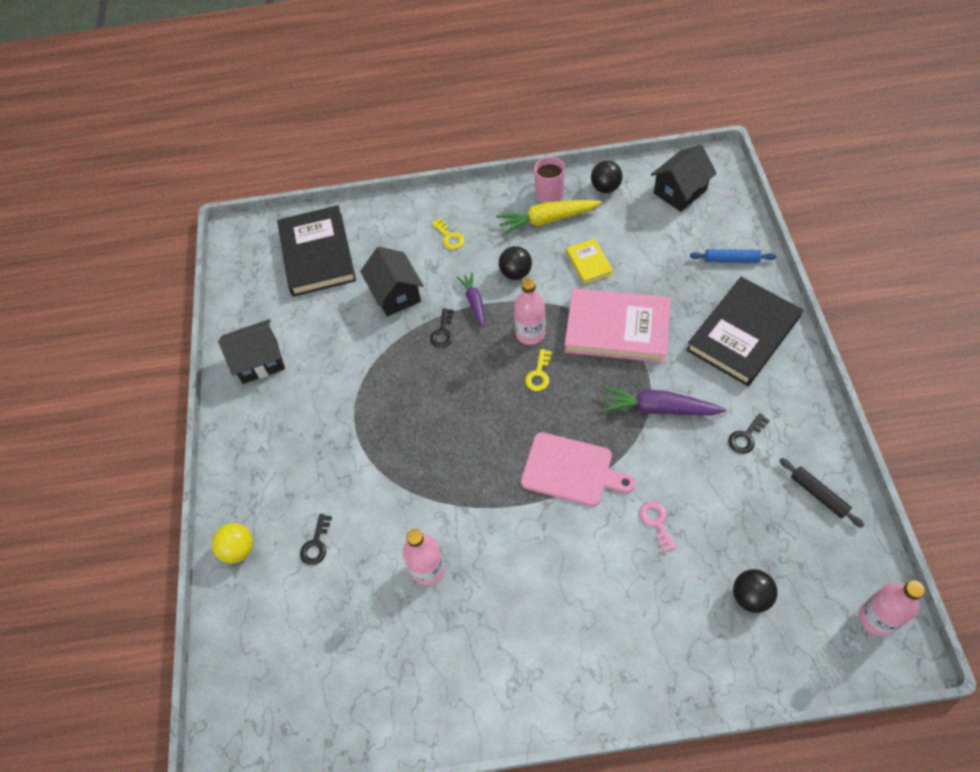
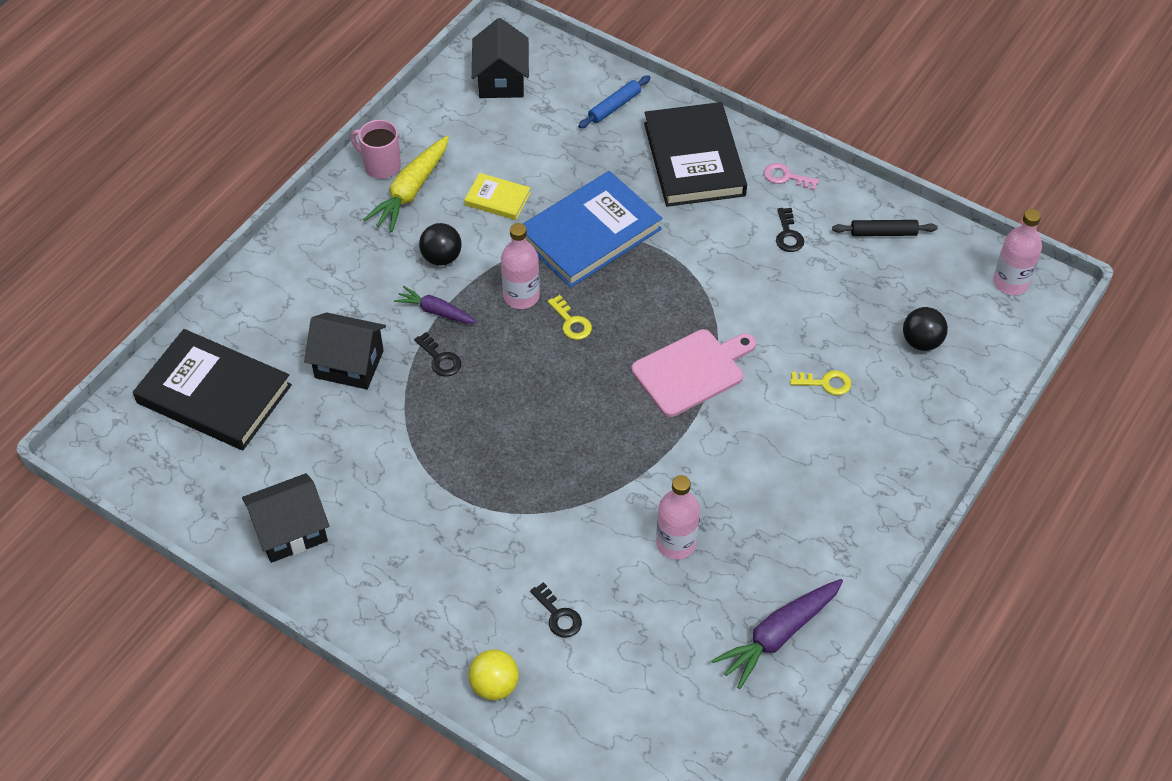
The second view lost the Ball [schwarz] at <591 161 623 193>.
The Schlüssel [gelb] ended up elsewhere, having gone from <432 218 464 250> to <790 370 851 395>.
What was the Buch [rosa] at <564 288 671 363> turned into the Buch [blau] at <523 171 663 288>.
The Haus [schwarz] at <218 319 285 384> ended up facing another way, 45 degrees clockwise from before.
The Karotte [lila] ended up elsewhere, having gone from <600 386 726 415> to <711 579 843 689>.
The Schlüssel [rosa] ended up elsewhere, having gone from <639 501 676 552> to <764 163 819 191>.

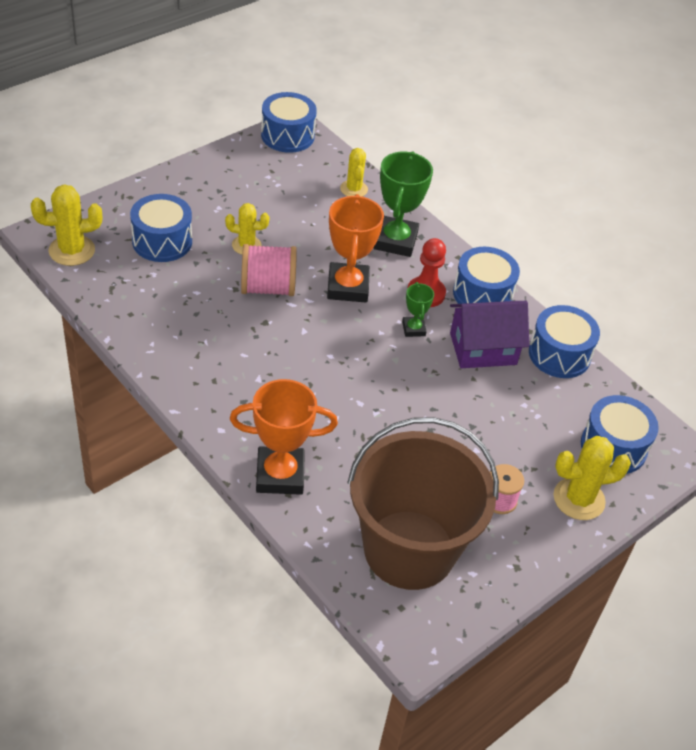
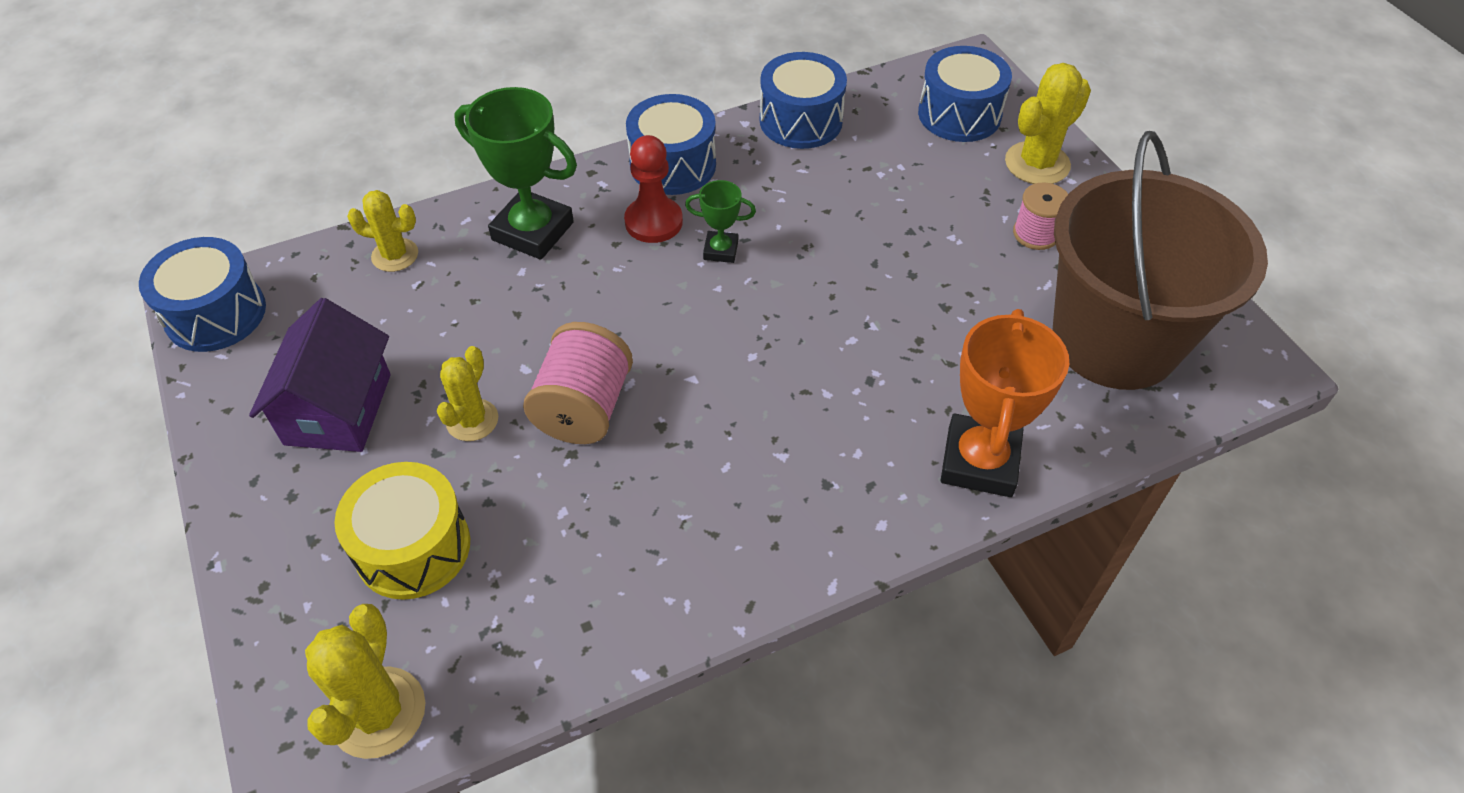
What was the Trommel [blau] at <130 194 192 262> turned into the Trommel [gelb] at <334 462 470 600>.
The second view lost the Pokal [orange] at <327 194 384 302>.
The Haus [lila] ended up elsewhere, having gone from <450 301 529 368> to <249 298 391 452>.
The Kaktus [gelb] at <553 436 631 520> ended up facing another way, 45 degrees clockwise from before.

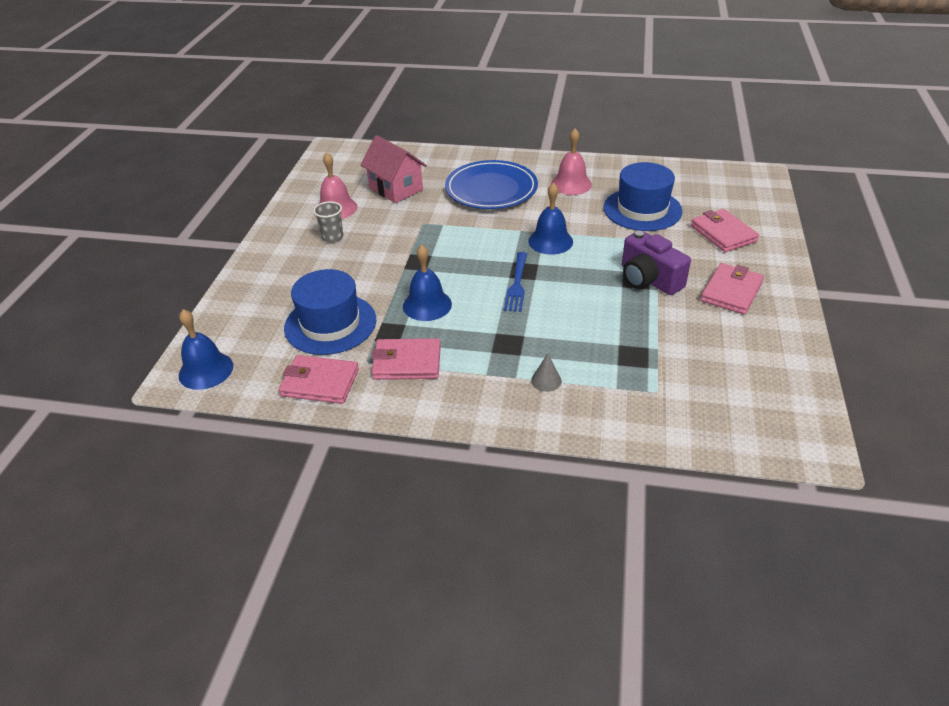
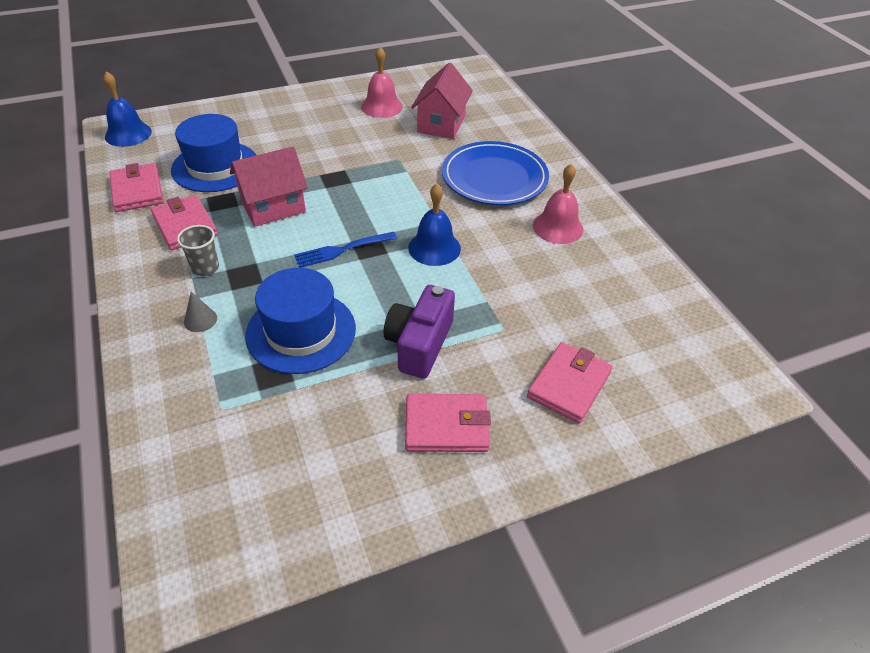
The Hut [blau] ended up elsewhere, having gone from <604 162 683 231> to <245 268 356 374>.
The Becher [grau] ended up elsewhere, having gone from <313 201 343 242> to <177 225 219 276>.
Where the Glocke [blau] stood at <403 245 452 321>, the Haus [rosa] came to stand at <230 146 308 227>.

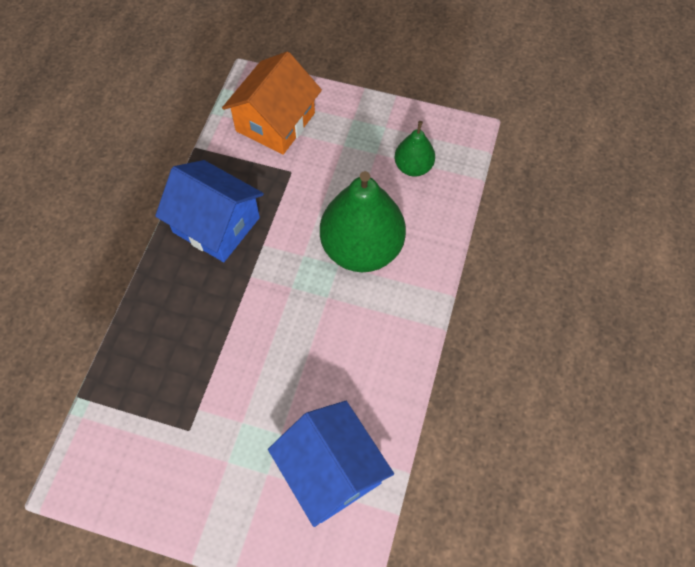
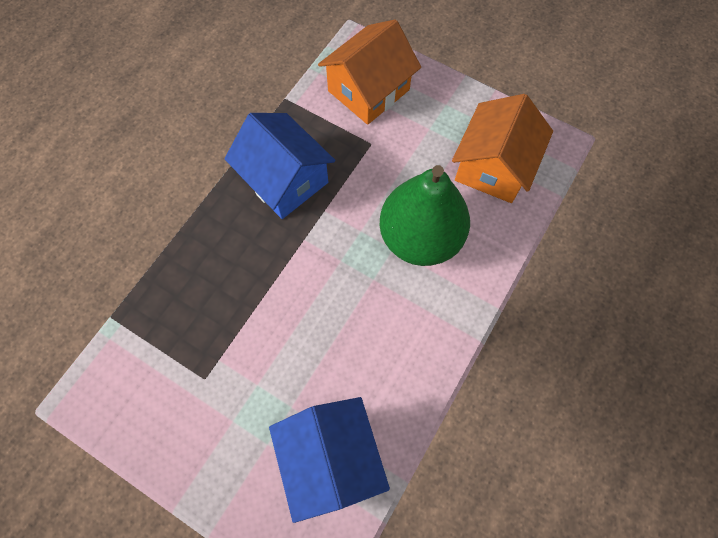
Where the Birne [grün] stood at <394 121 435 177>, the Haus [orange] came to stand at <452 94 553 203>.

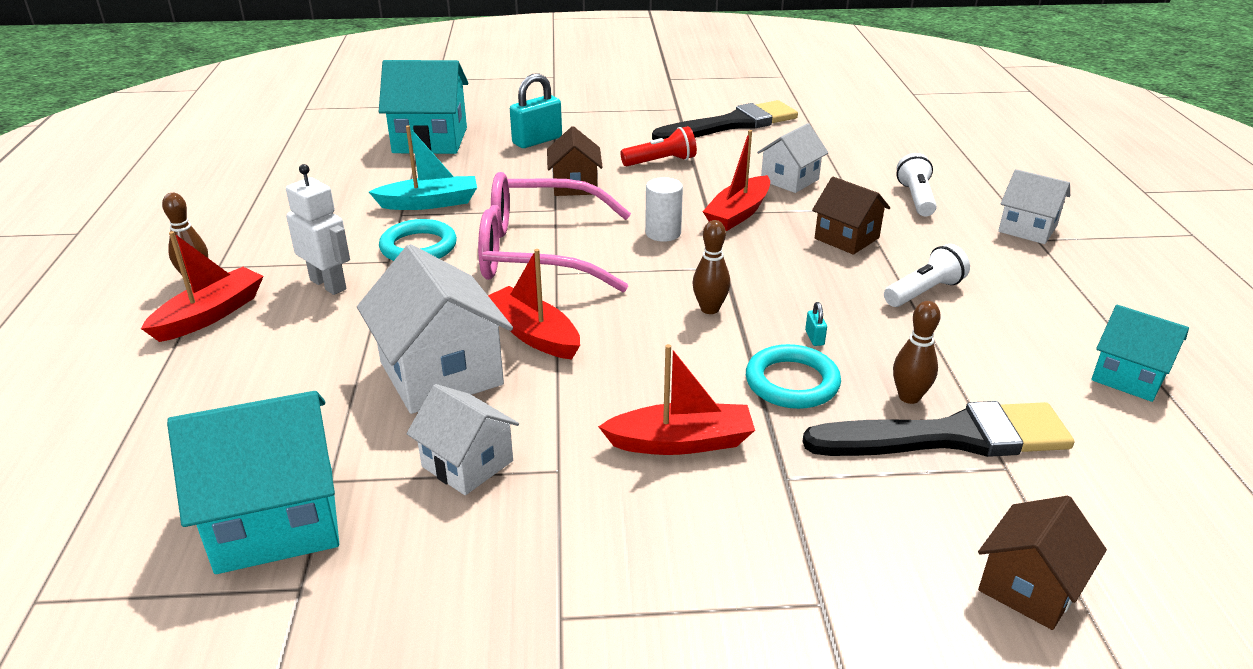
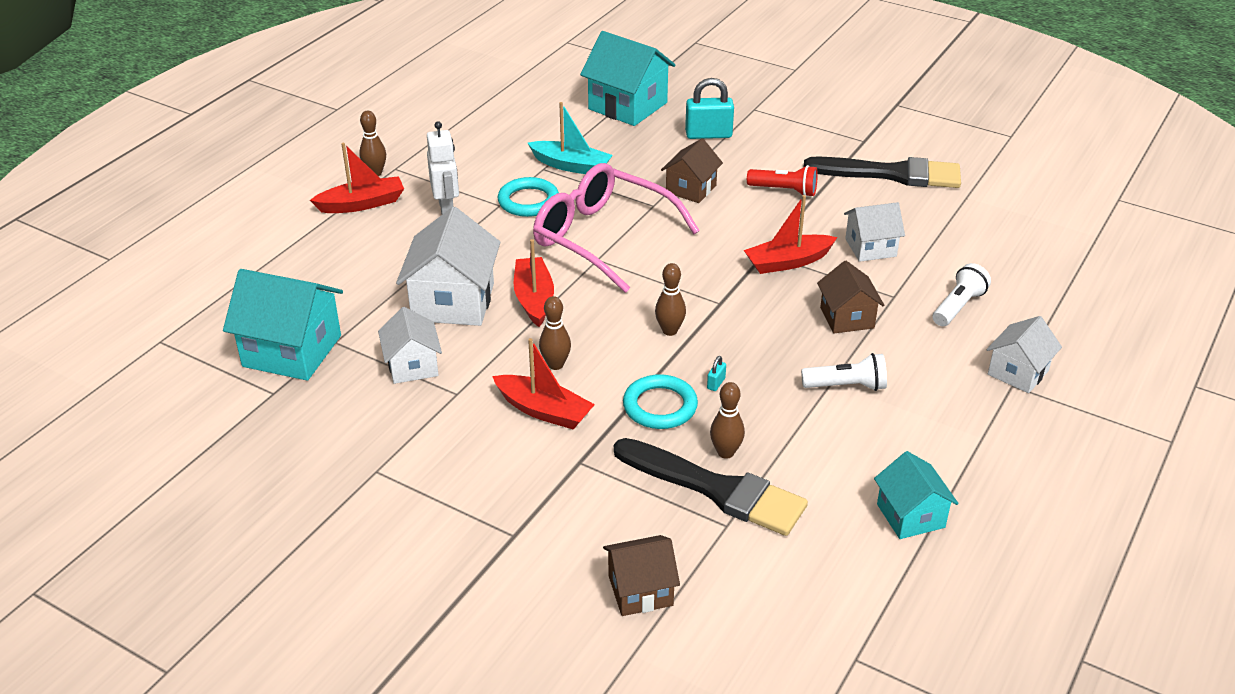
The Haus [weiß] at <998 169 1070 244> ended up facing another way, 60 degrees clockwise from before.
The second view lost the Vollzylinder [weiß] at <645 177 683 242>.
The second view gained the Bowlingkegel [braun] at <539 296 571 370>.

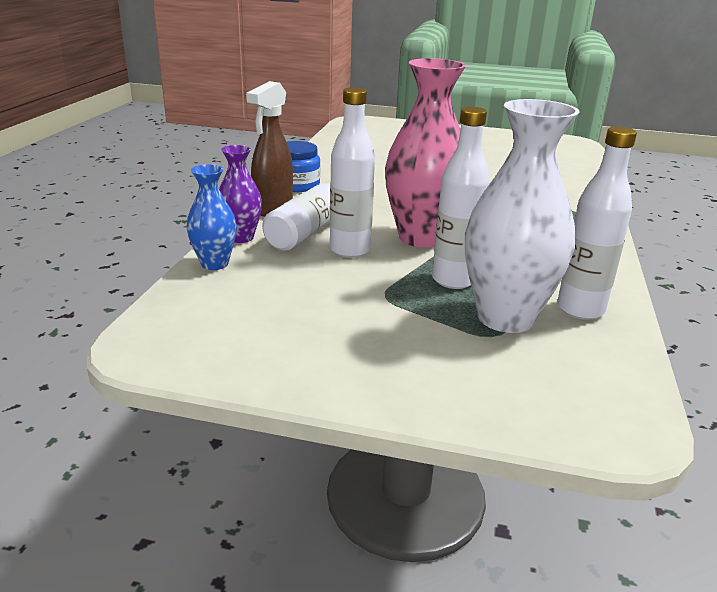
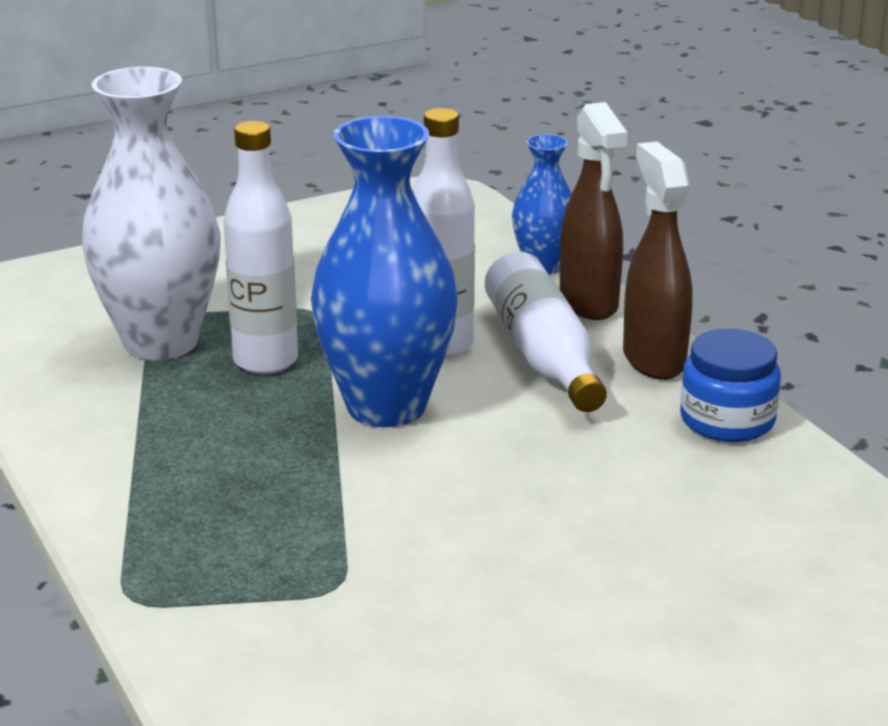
What was the Vase [rosa] at <385 58 466 248> turned into the Vase [blau] at <311 116 458 427>.
The second view lost the Flasche [weiß] at <557 126 637 320>.
Where the Vase [lila] stood at <219 145 262 243>, the Sprühflasche [braun] came to stand at <560 102 628 320>.

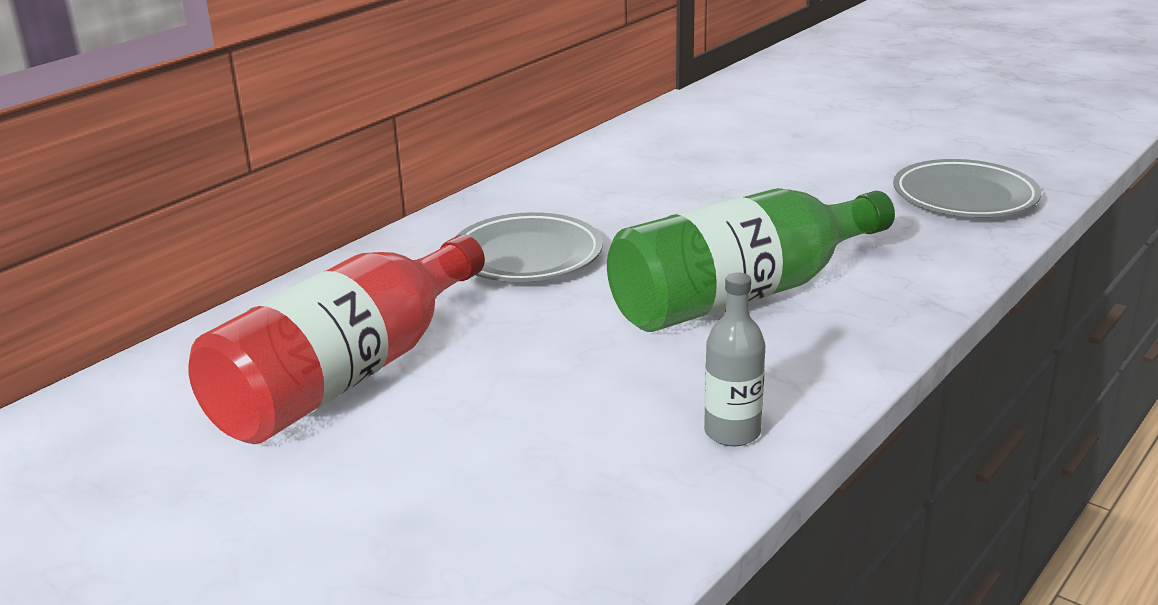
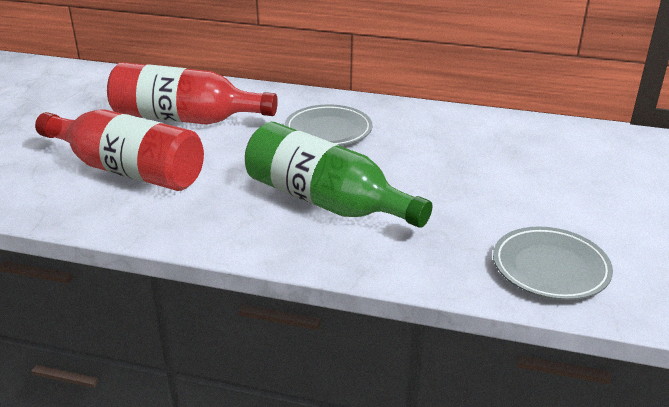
The second view lost the Flasche [grau] at <704 272 766 446>.
The second view gained the Flasche [rot] at <35 109 204 191>.

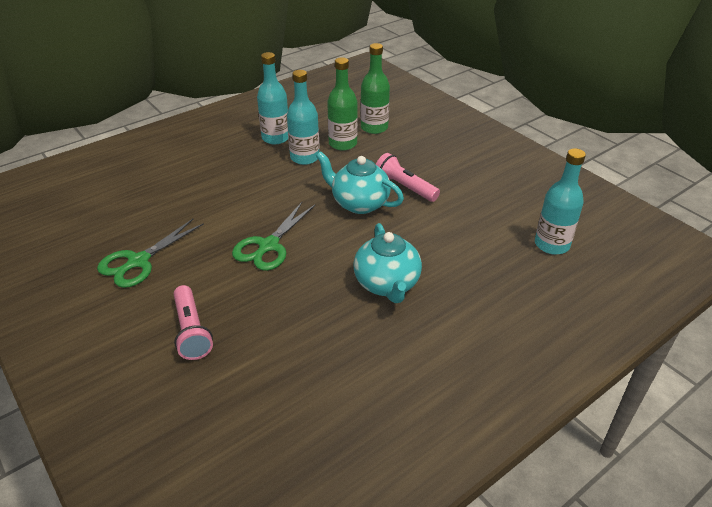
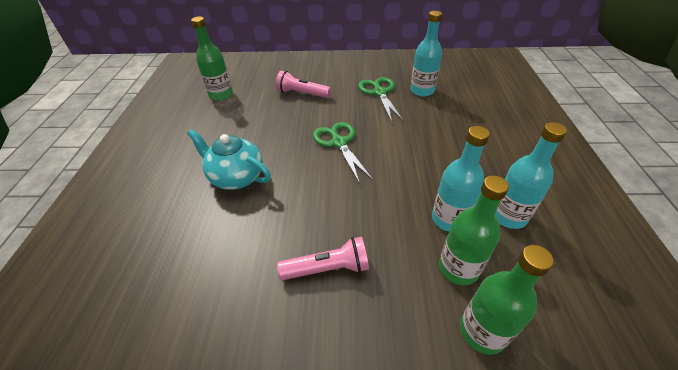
The Flasche [türkis] ended up elsewhere, having gone from <535 148 586 255> to <410 11 442 96>.
The second view lost the Teekanne [türkis] at <316 151 404 214>.
The second view gained the Flasche [grün] at <191 17 233 101>.

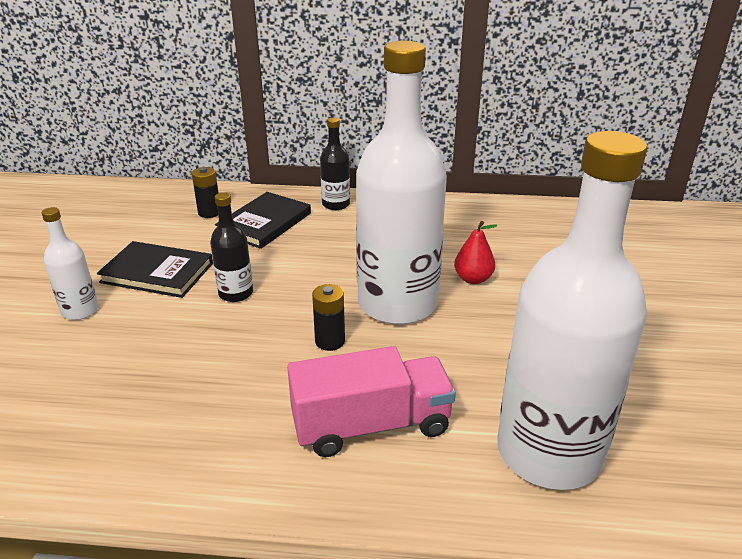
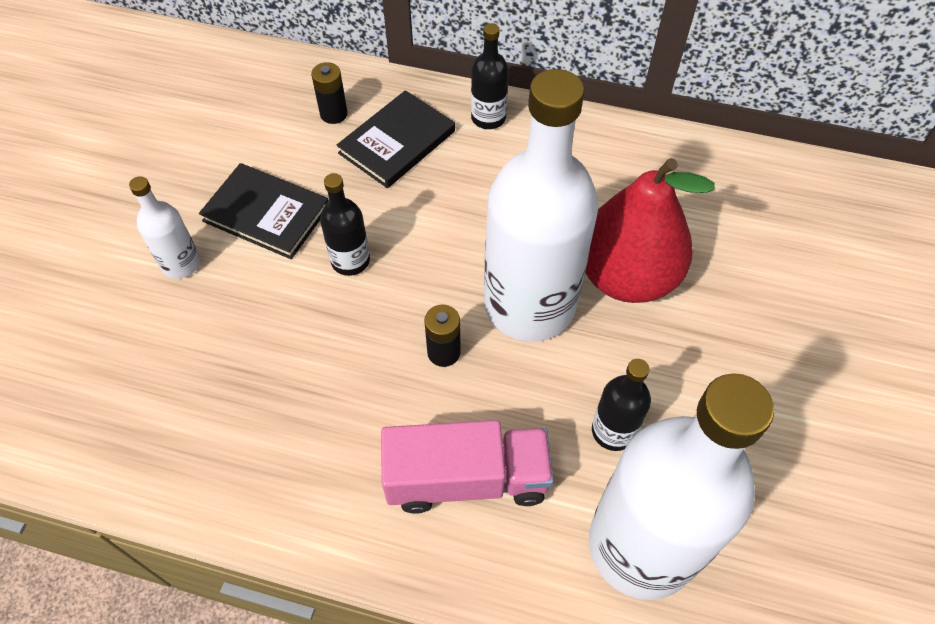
The size of the Birne [rot] at <454 221 497 284> changed by a factor of 2.23.
The second view gained the Flasche [schwarz] at <592 359 651 451>.

